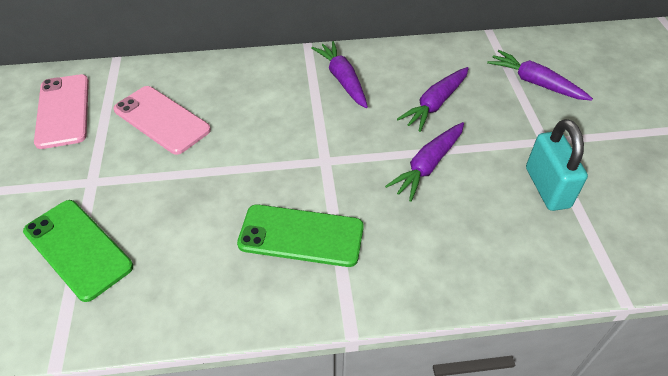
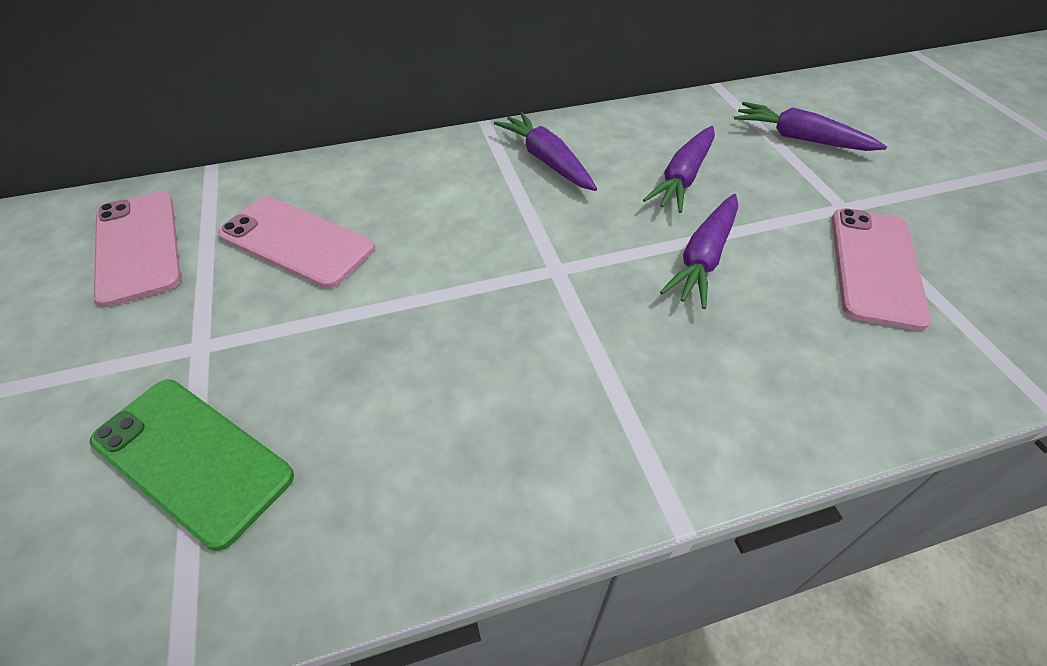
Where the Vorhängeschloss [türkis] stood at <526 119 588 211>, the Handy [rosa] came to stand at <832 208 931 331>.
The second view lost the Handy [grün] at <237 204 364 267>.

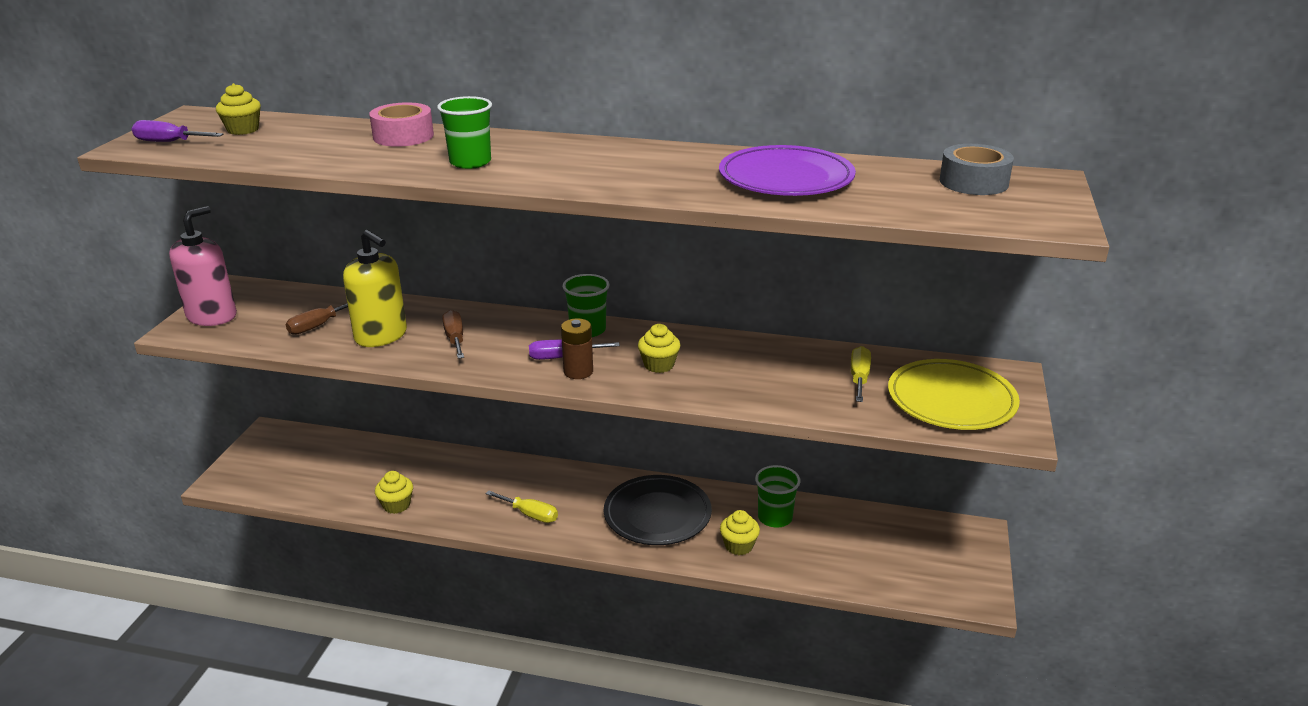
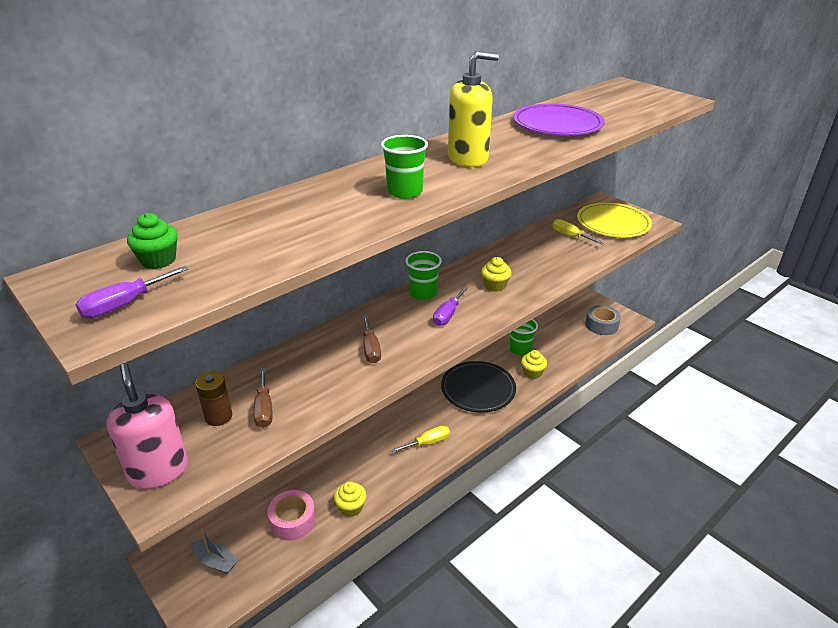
What was the Muffin [gelb] at <216 83 261 135> turned into the Muffin [grün] at <127 213 178 269>.
The Klebeband [rosa] ended up elsewhere, having gone from <369 102 434 147> to <267 490 316 540>.
The Klebeband [grau] ended up elsewhere, having gone from <940 144 1014 195> to <585 305 621 335>.
The Seifenspender [gelb] ended up elsewhere, having gone from <343 230 407 347> to <448 51 499 167>.
The Schraubenzieher [braun] at <442 310 464 359> ended up facing another way, 120 degrees counterclockwise from before.
The Batterie [braun] ended up elsewhere, having gone from <561 318 593 379> to <195 372 232 426>.
The second view gained the Boot [grau] at <191 528 239 574>.

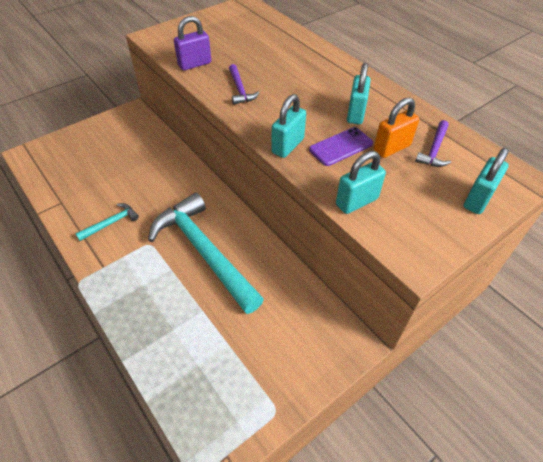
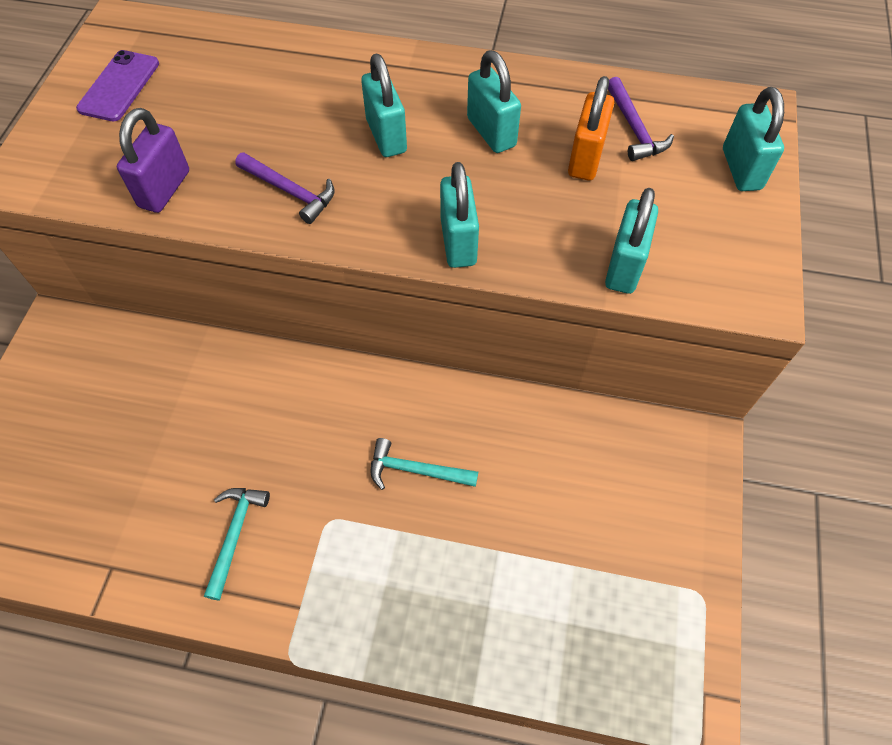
The Handy [lila] ended up elsewhere, having gone from <309 127 373 166> to <76 50 159 121>.
The size of the Hammer [türkis] at <148 193 264 314> changed by a factor of 0.43.
The second view gained the Vorhängeschloss [türkis] at <361 54 407 157>.

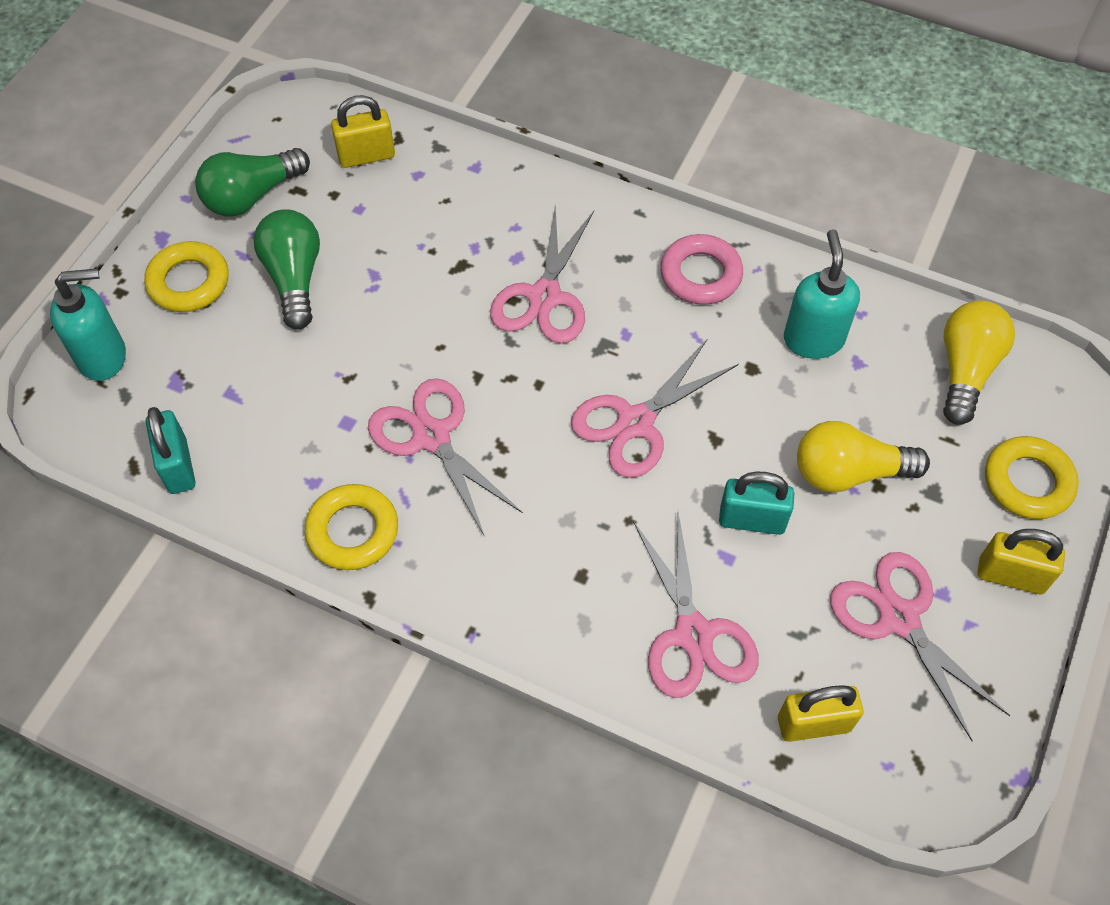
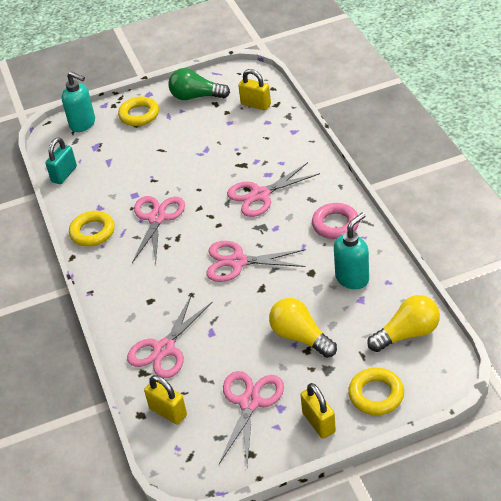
The second view lost the Glühbirne [grün] at <253 209 320 329>.
The second view lost the Vorhängeschloss [türkis] at <719 472 794 535>.

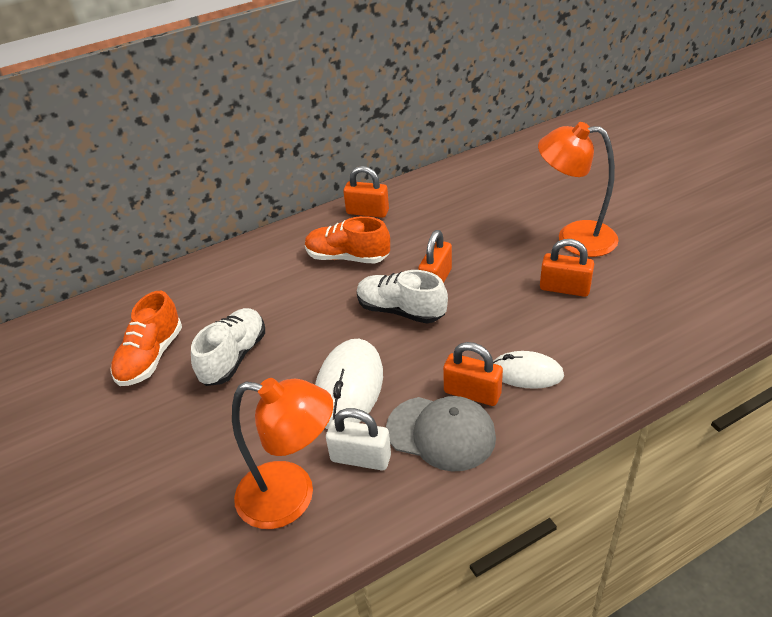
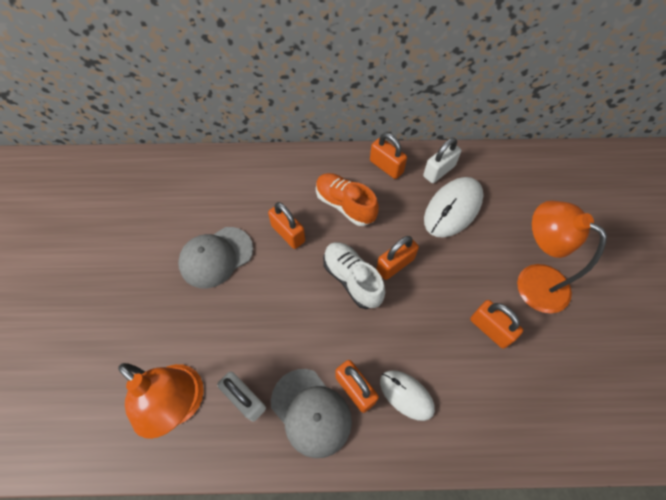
The second view lost the Schuh [orange] at <110 291 182 386>.
Where the Schuh [weiß] stood at <191 308 265 386>, the Kappe [grau] came to stand at <178 227 253 288>.
The Computermaus [weiß] ended up elsewhere, having gone from <315 339 383 429> to <424 177 484 237>.
The second view gained the Vorhängeschloss [weiß] at <423 138 461 183>.
The second view gained the Vorhängeschloss [orange] at <268 202 305 249>.

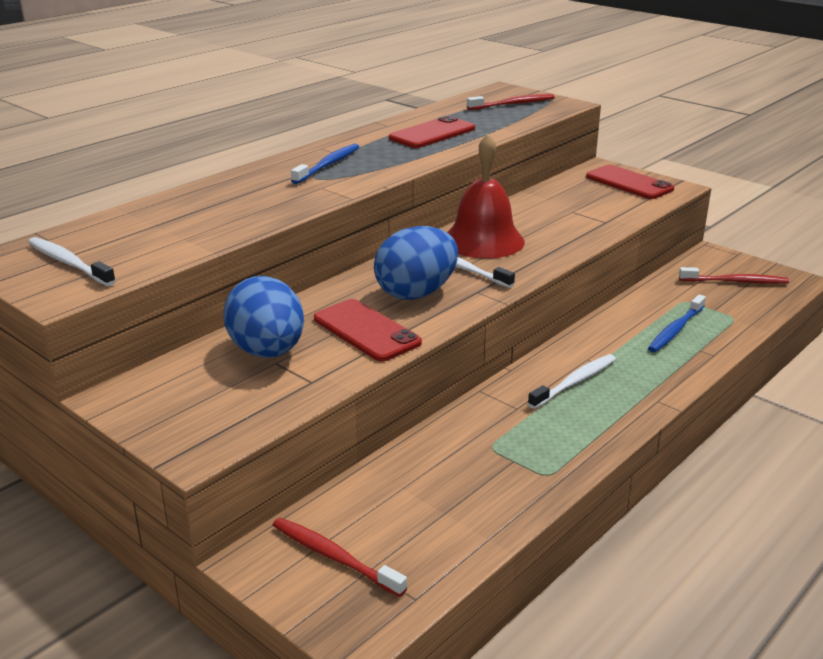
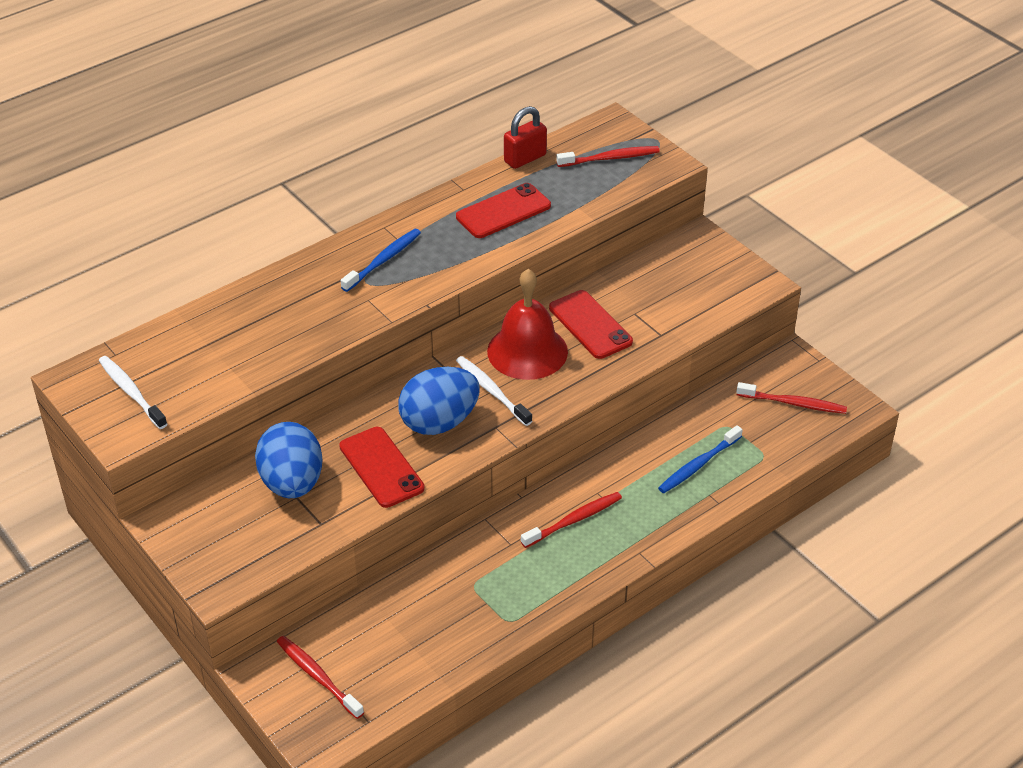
The Handy [rot] ended up elsewhere, having gone from <586 165 674 199> to <549 290 633 359>.
What was the Zahnbürste [weiß] at <528 354 616 409> turned into the Zahnbürste [rot] at <521 492 622 548>.
The second view gained the Vorhängeschloss [rot] at <504 106 547 169>.

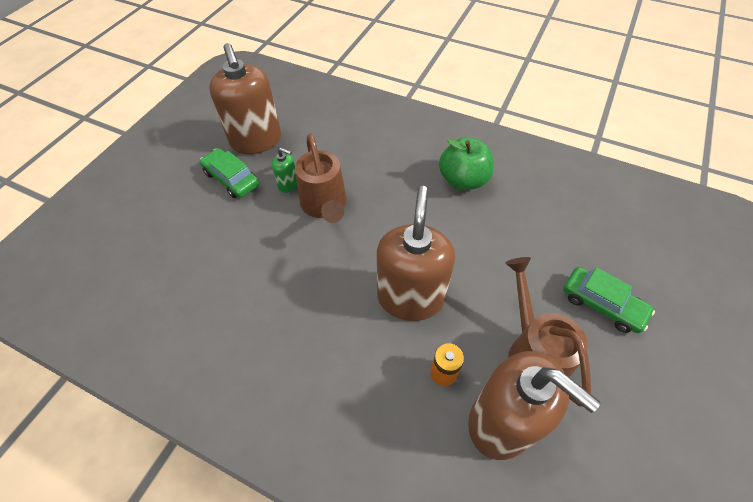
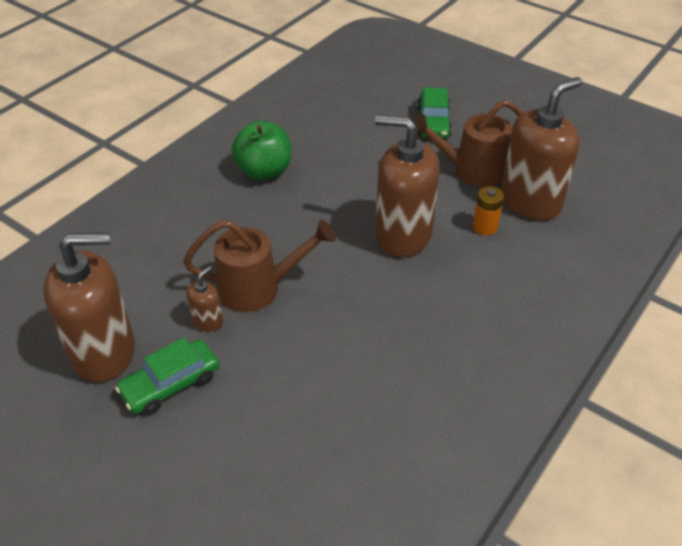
What was the Seifenspender [grün] at <272 148 297 193> turned into the Seifenspender [braun] at <186 266 223 332>.
The Auto [grün] at <563 267 655 333> ended up facing another way, 135 degrees clockwise from before.

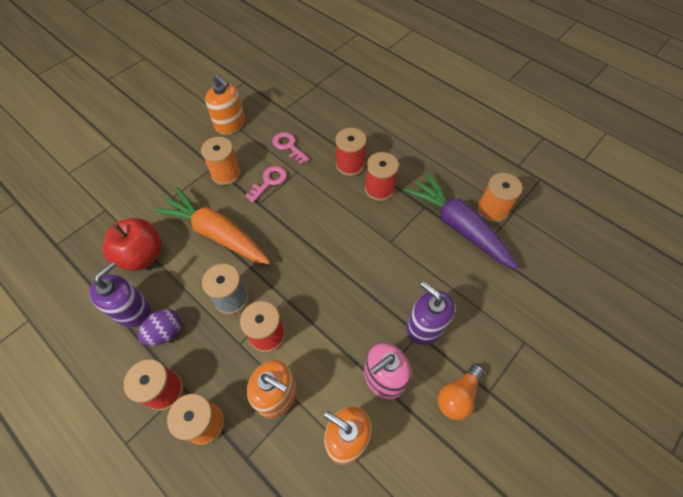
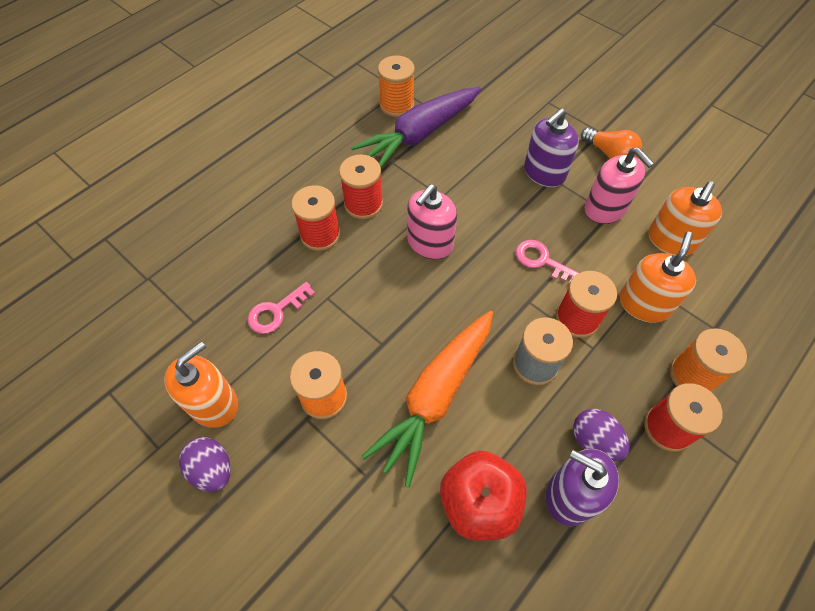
The Schlüssel [rosa] ended up elsewhere, having gone from <245 166 287 203> to <516 240 579 284>.
The second view gained the Seifenspender [rosa] at <407 184 457 259>.
The second view gained the Ei [lila] at <179 437 231 492>.

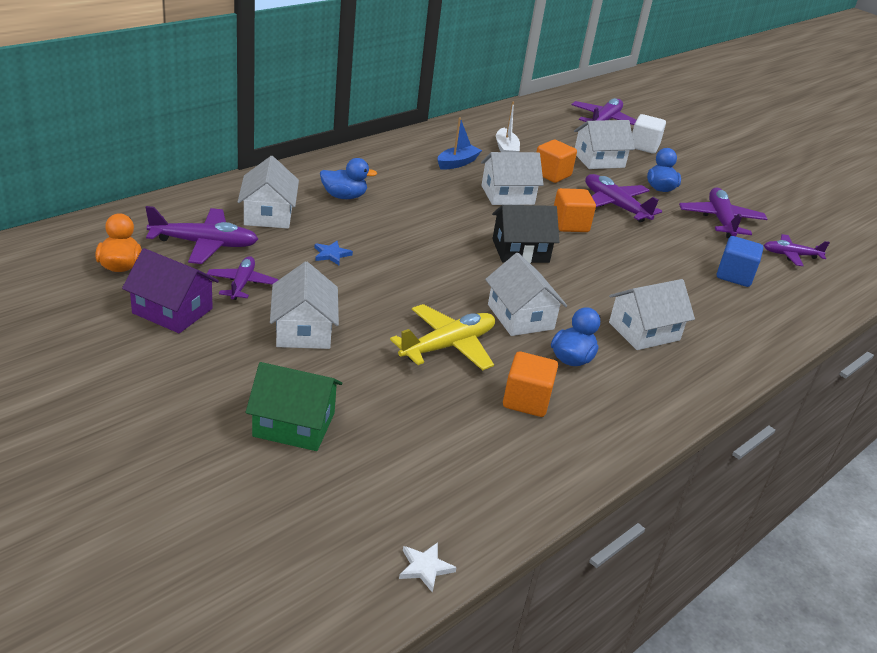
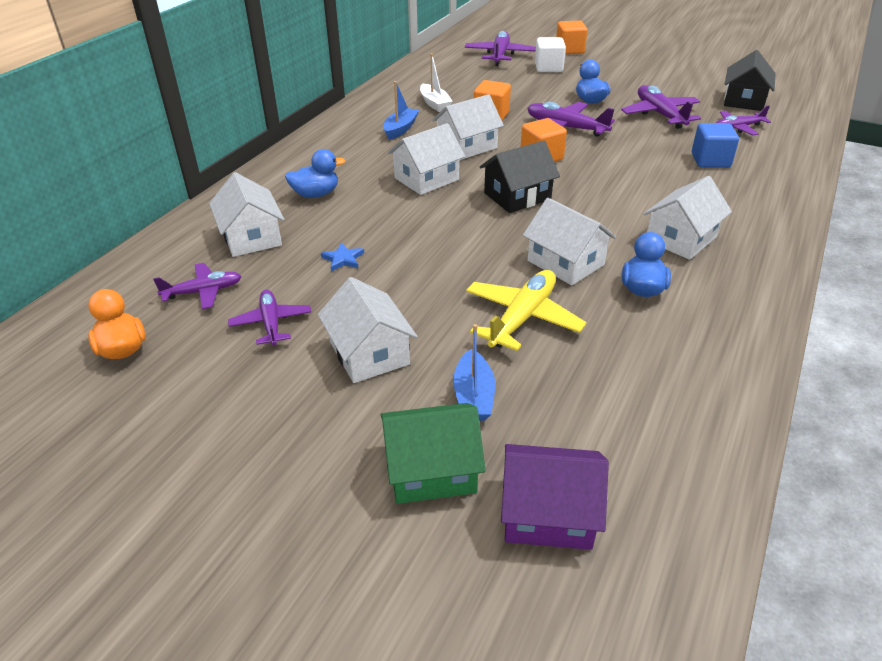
The Haus [weiß] ended up elsewhere, having gone from <574 120 635 169> to <388 123 465 195>.
The size of the Flugzeug [lila] at <146 206 258 264> changed by a factor of 0.64.
The Haus [lila] ended up elsewhere, having gone from <122 248 219 333> to <501 444 609 550>.
The Kubus [orange] ended up elsewhere, having gone from <503 352 558 417> to <556 21 588 54>.
The second view lost the Stern [weiß] at <399 542 457 593>.
The second view gained the Haus [schwarz] at <724 50 776 111>.
The second view gained the Boot [blau] at <453 324 495 421>.

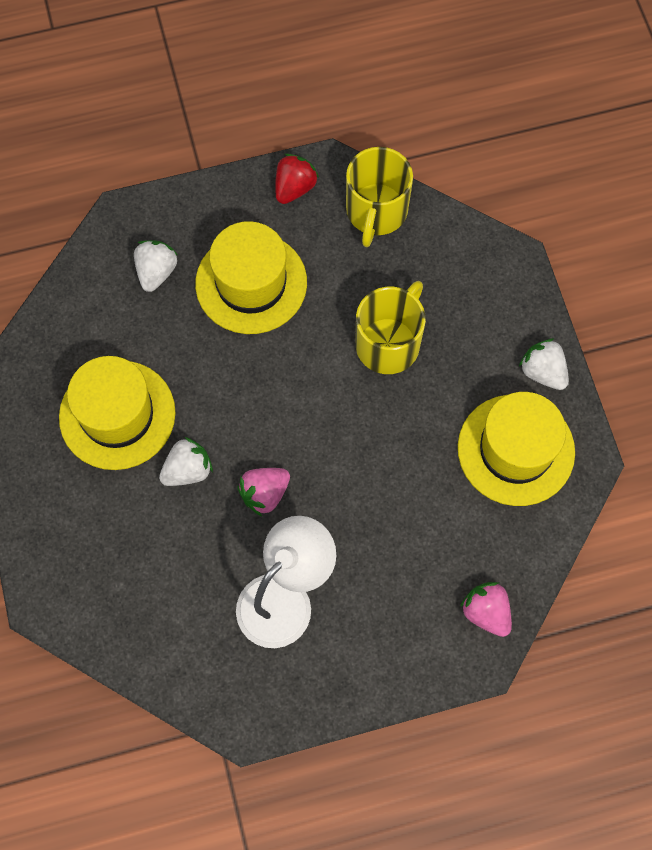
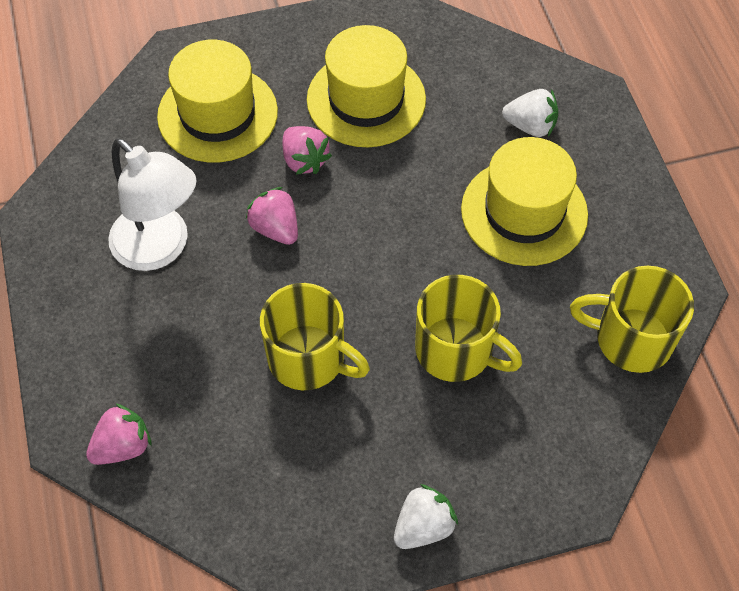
The second view lost the Erdbeere [rot] at <275 154 319 204>.
The Hut [gelb] ended up elsewhere, having gone from <458 392 575 506> to <157 40 278 163>.
What was the Erdbeere [weiß] at <159 437 213 486> turned into the Erdbeere [rosa] at <282 126 332 175>.
The second view gained the Tasse [gelb] at <260 283 370 390>.

